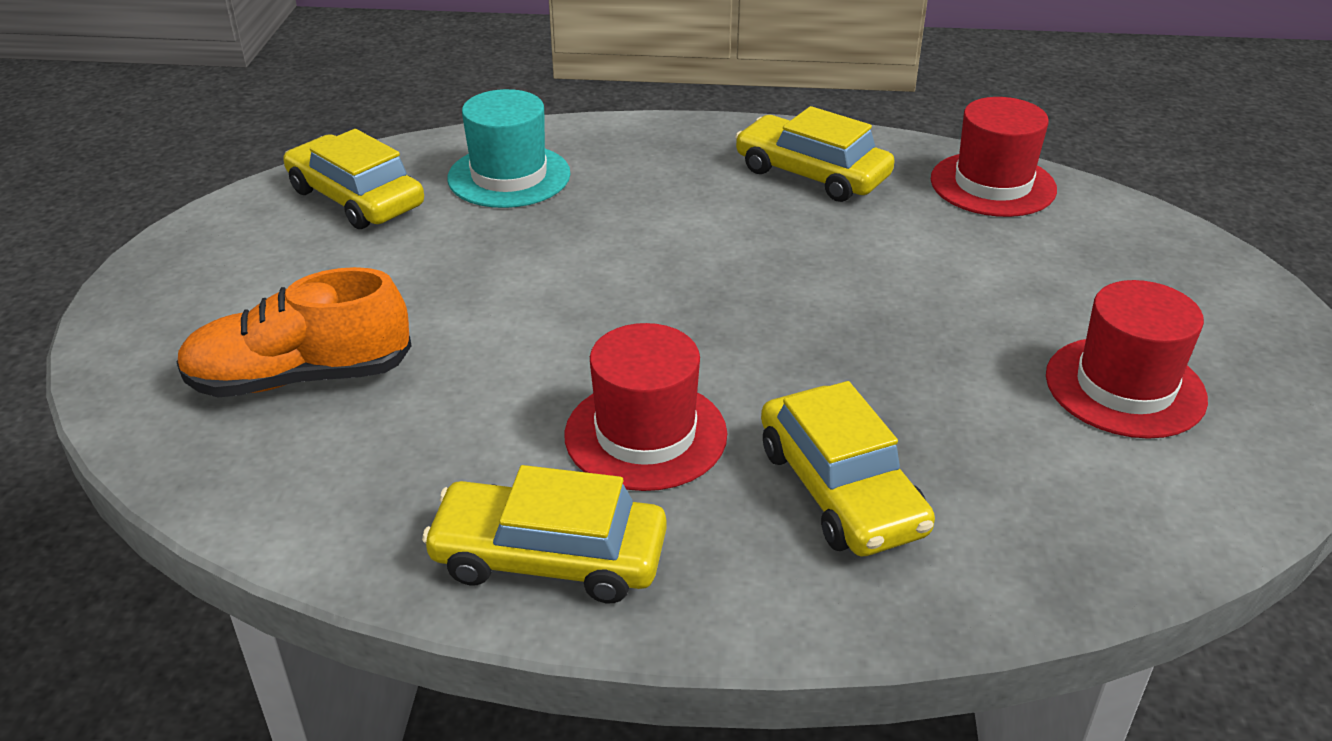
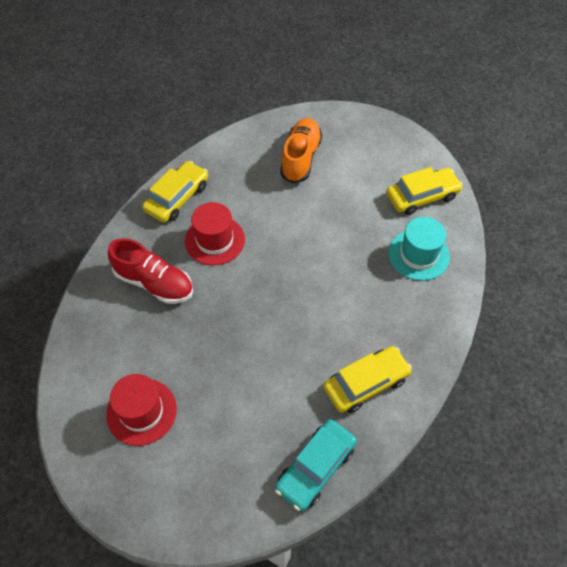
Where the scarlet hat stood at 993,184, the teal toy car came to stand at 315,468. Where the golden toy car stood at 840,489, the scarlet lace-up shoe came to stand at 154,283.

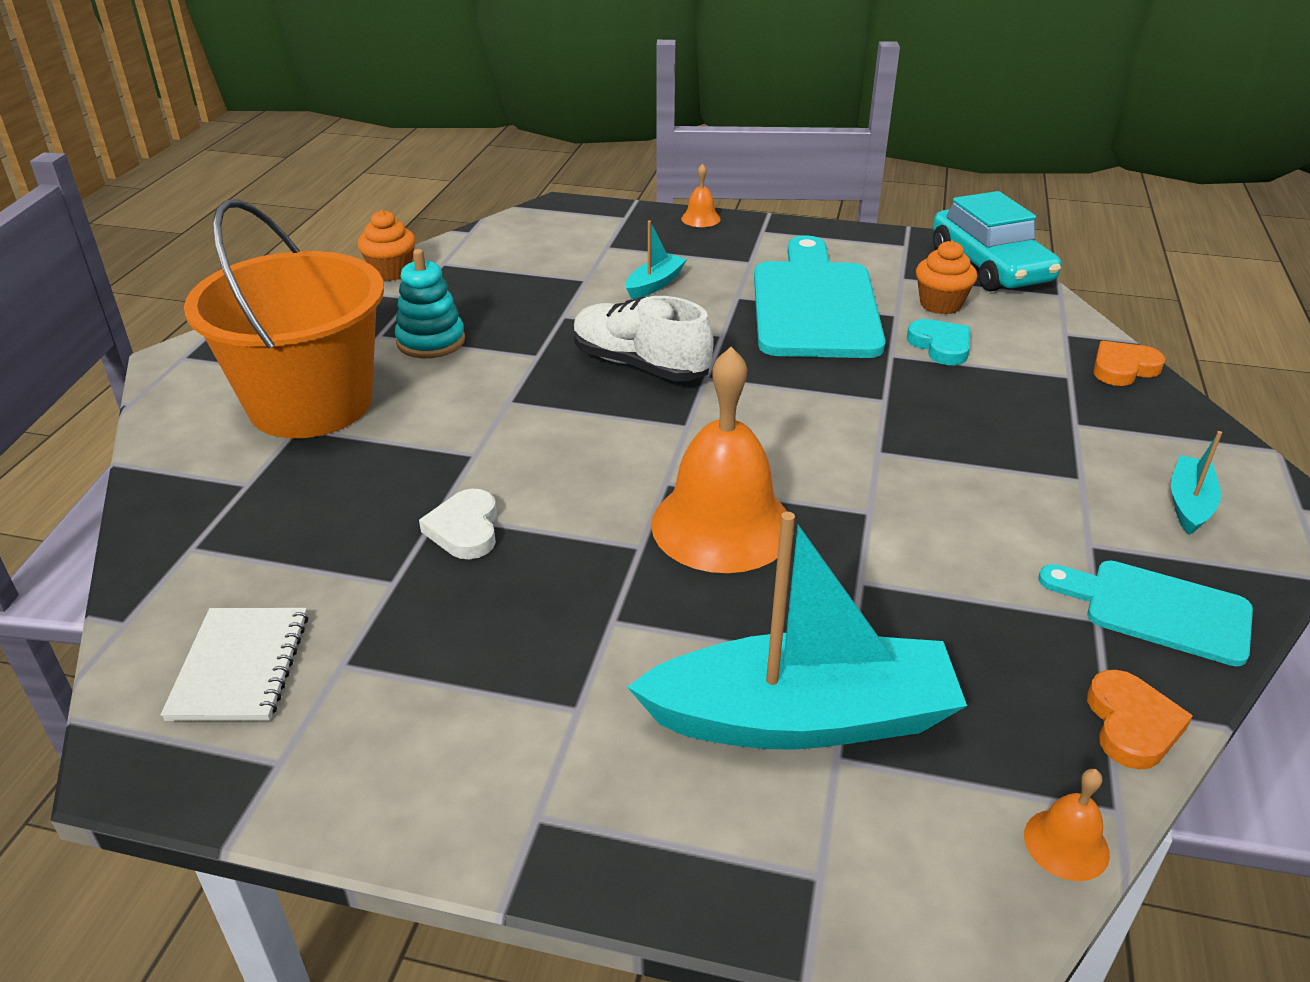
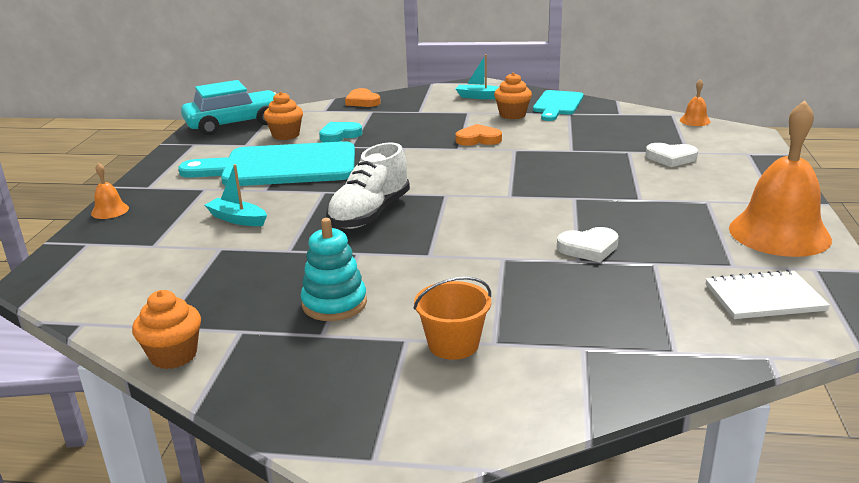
The size of the orange sand bucket at 311,404 changed by a factor of 0.44. The orange school bell ended up elsewhere, having gone from 722,525 to 779,233. Where the teal sailboat stood at 802,718, the snow-white heart came to stand at 671,158. The orange heart ended up elsewhere, having gone from 1132,724 to 478,139. The second view gained the orange cupcake at 512,115.

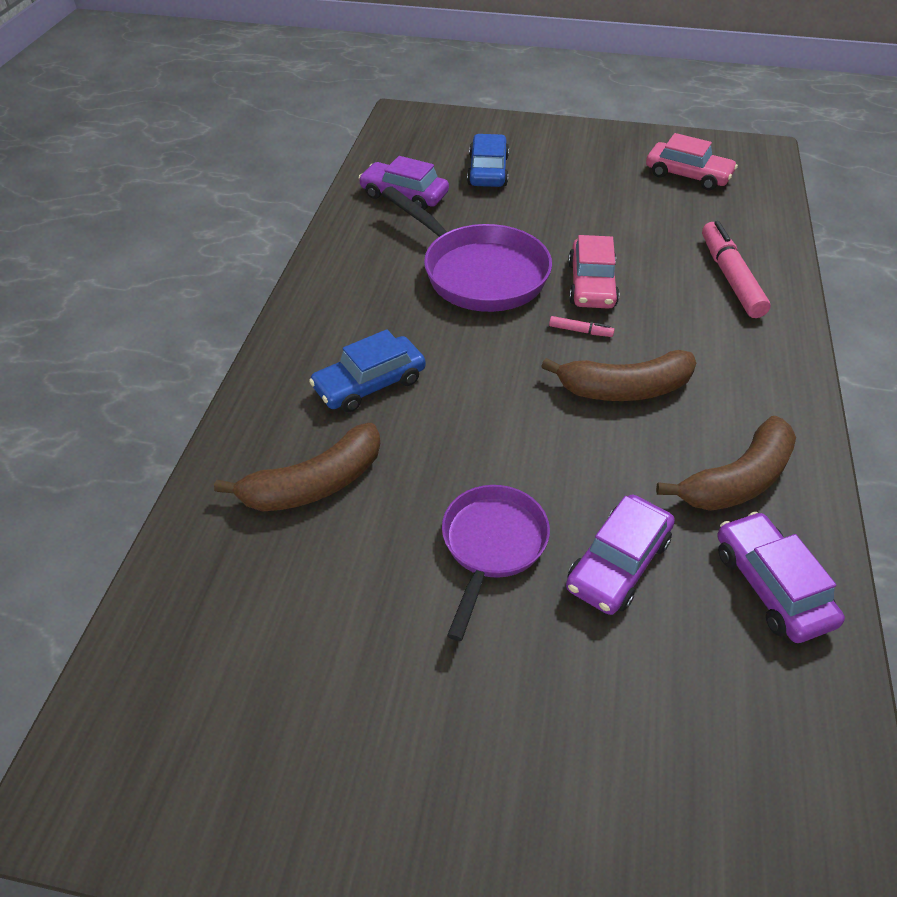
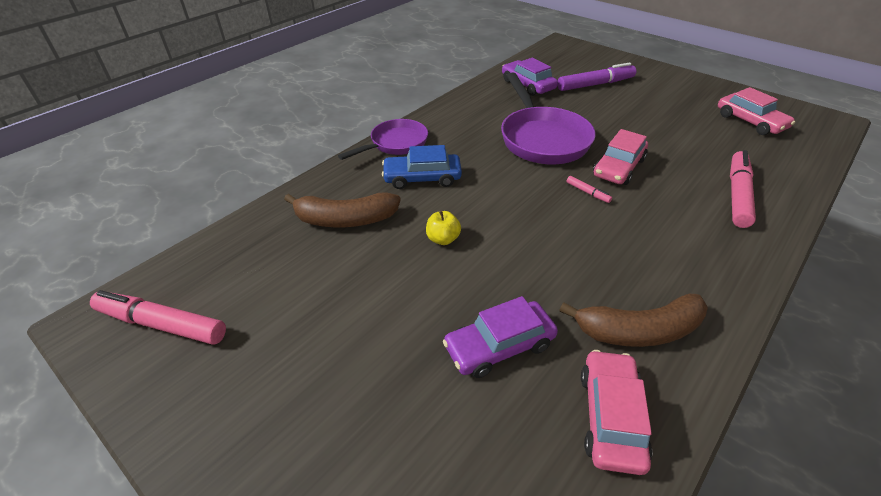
Where the royal blue toy car stood at 488,171, the royal purple felt pen came to stand at 595,84. The second view lost the russet banana at 624,389. The royal purple skillet ended up elsewhere, having gone from 491,546 to 395,144. What was the royal purple toy car at 771,585 turned into the pink toy car at 611,417. The second view gained the golden toy apple at 443,239. The second view gained the pink felt pen at 162,324.

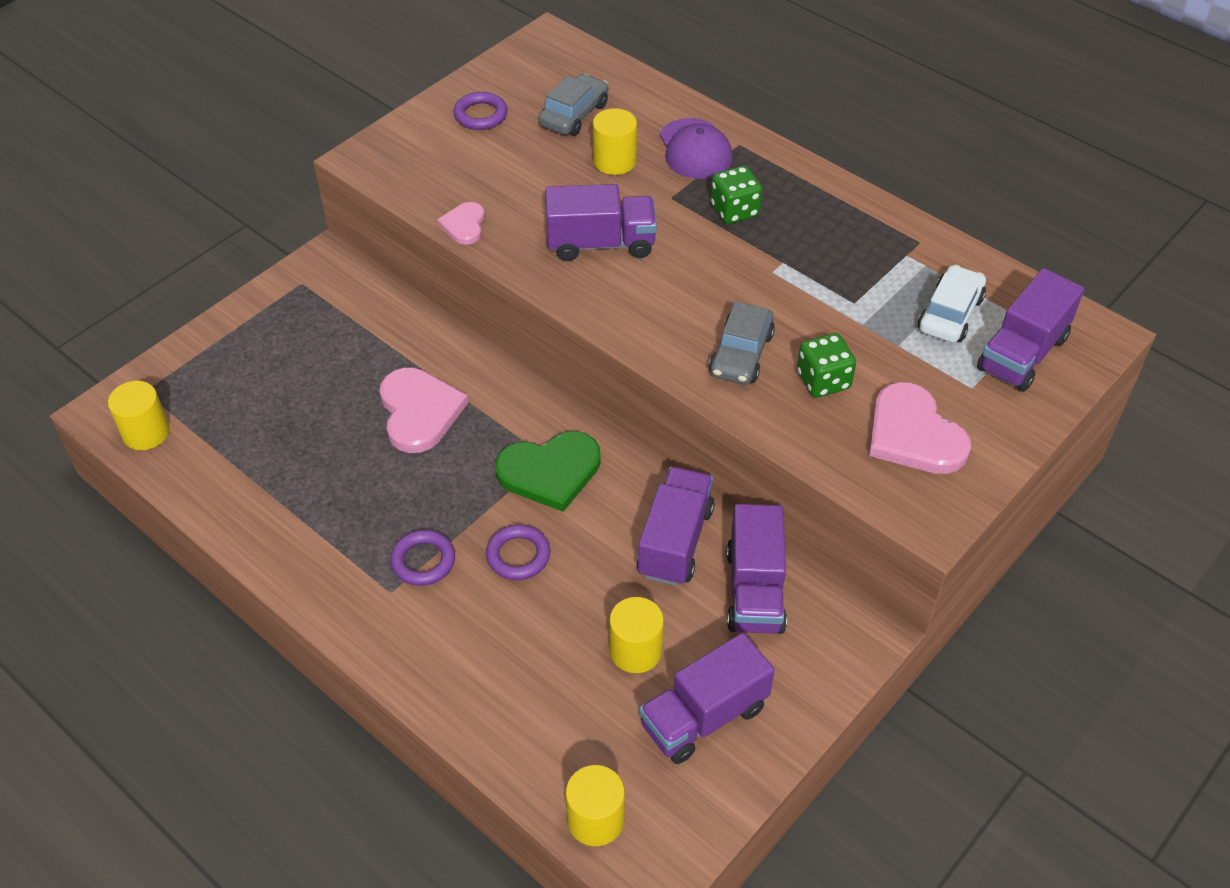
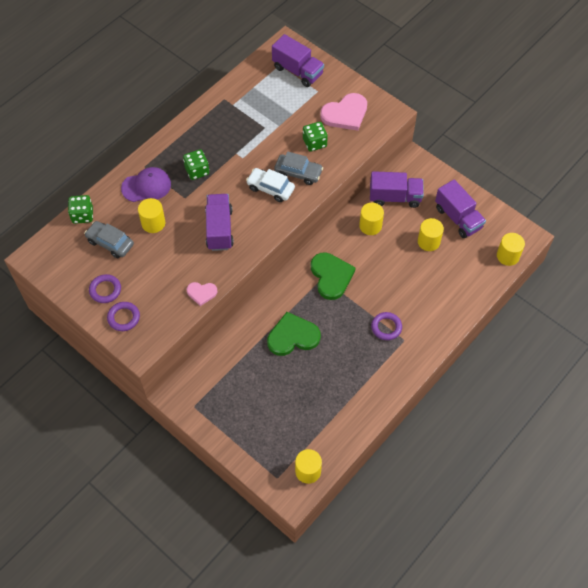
The snow-white toy car ended up elsewhere, having gone from 950,314 to 270,188. What was the pink heart at 419,412 turned into the green heart at 293,336. Where the royal purple toy truck stood at 675,541, the golden cylinder came to stand at 370,226. The royal purple ring ended up elsewhere, having gone from 518,555 to 124,318. The second view gained the green game die at 82,215.

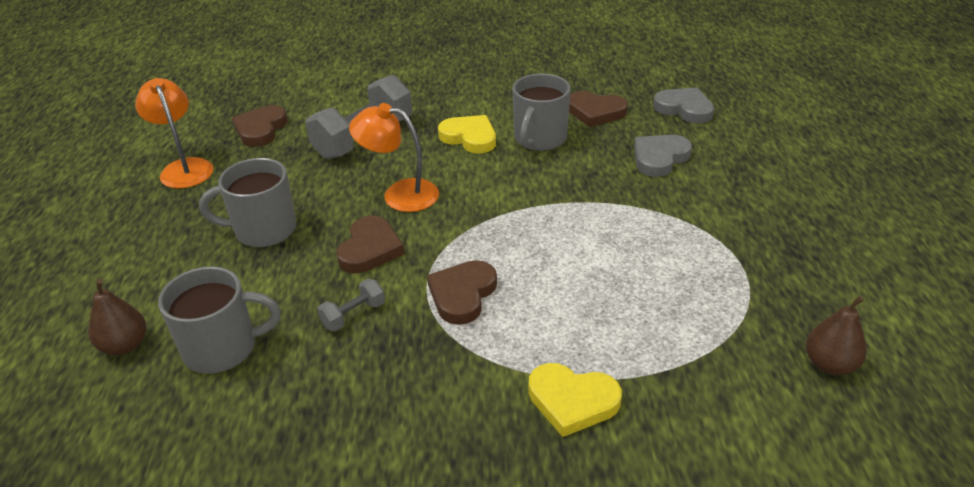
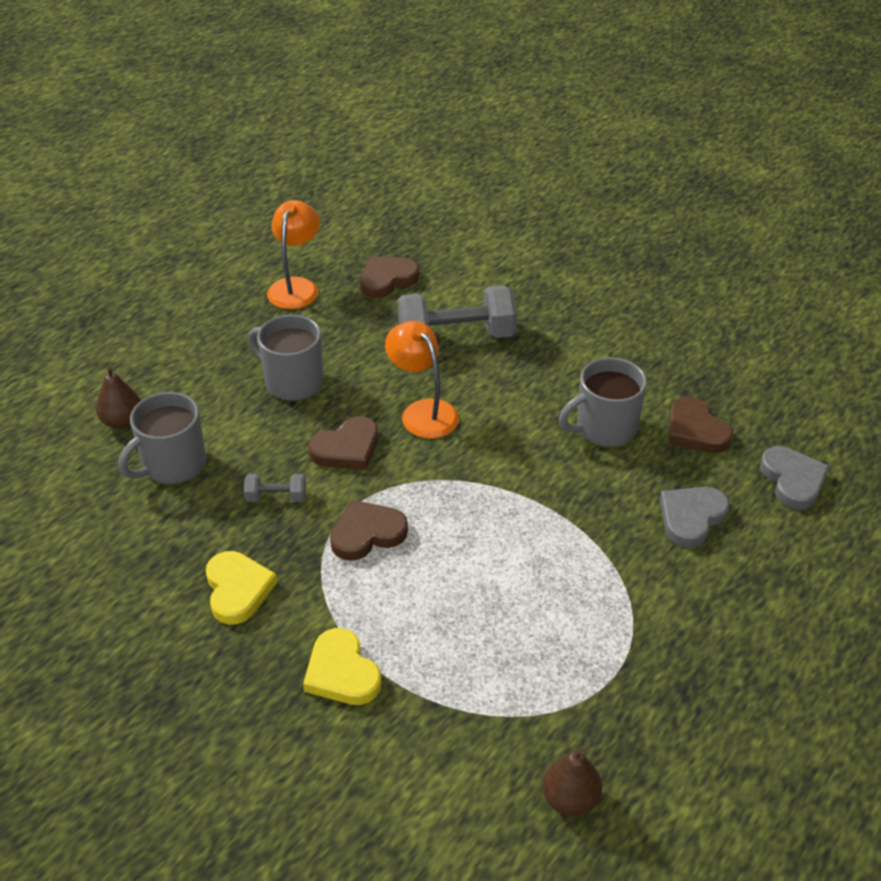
The golden heart ended up elsewhere, having gone from 469,137 to 237,590. The ash-grey heart at 659,158 ended up facing another way, 45 degrees counterclockwise from before. The ash-grey mug at 222,348 ended up facing another way, 105 degrees clockwise from before.

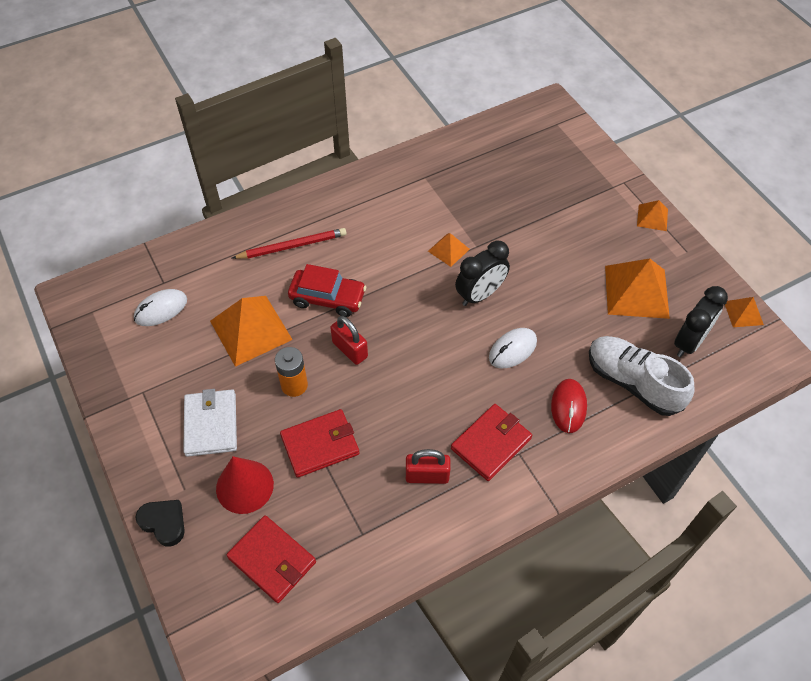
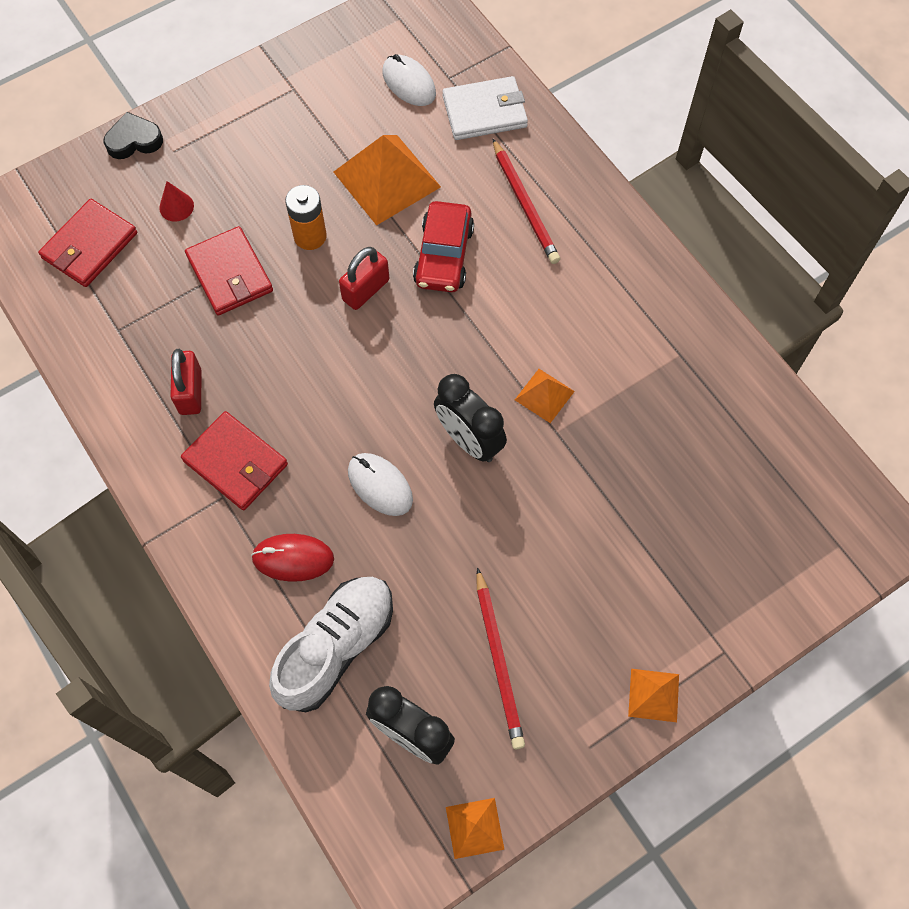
Where the orange pyramid stood at 636,291, the scarlet wooden pencil came to stand at 499,661. The snow-white card wallet ended up elsewhere, having gone from 211,424 to 485,112. The size of the scarlet cone at 244,486 changed by a factor of 0.53. The ebony heart at 164,523 ended up facing another way, 135 degrees counterclockwise from before.

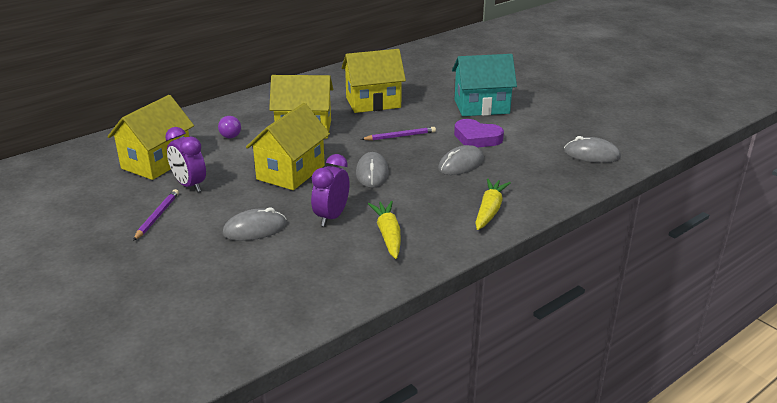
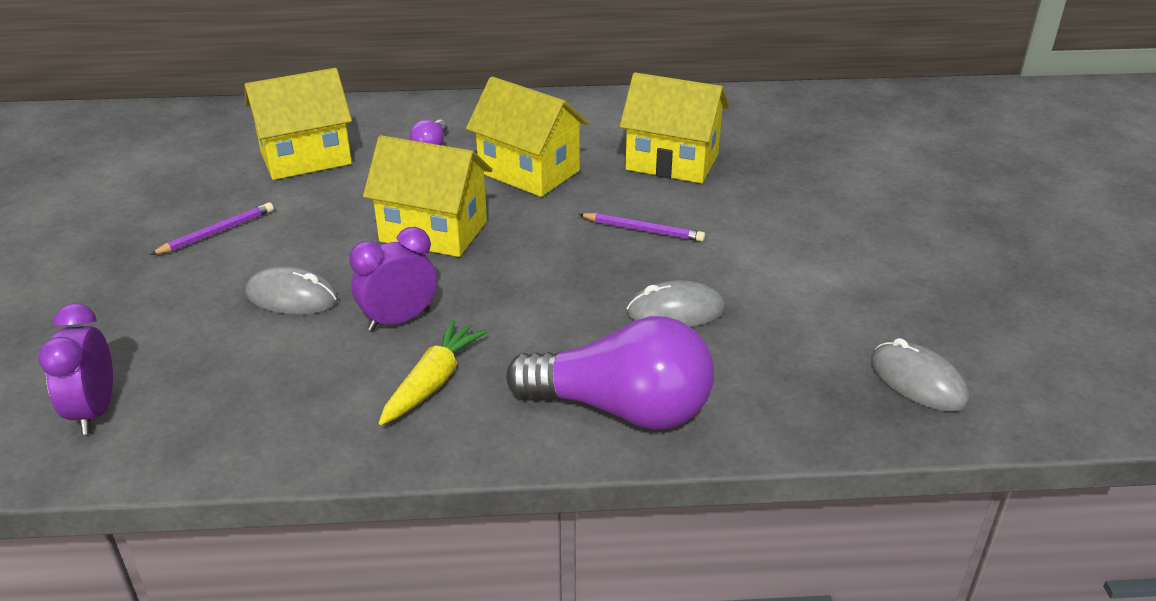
The second view lost the teal cottage at 481,107. The golden cottage at 291,172 ended up facing another way, 45 degrees clockwise from before. The second view lost the royal purple heart at 476,138. The royal purple bedside clock ended up elsewhere, having gone from 189,185 to 95,411. The second view lost the ash-grey computer mouse at 372,173. Where the golden root vegetable stood at 489,210, the royal purple lightbulb came to stand at 621,408.

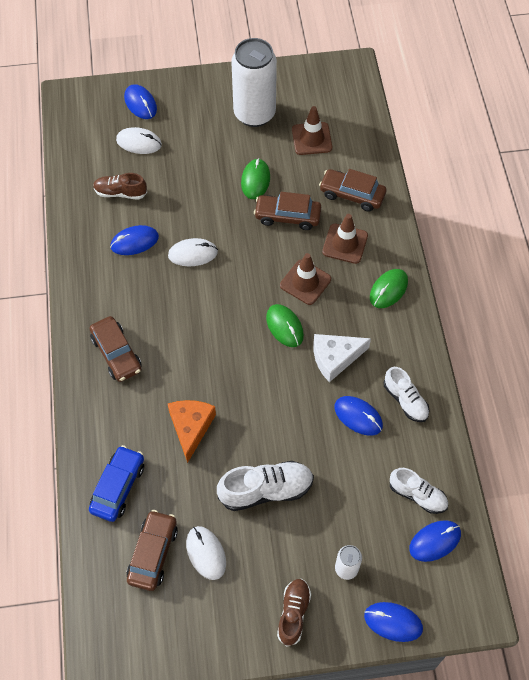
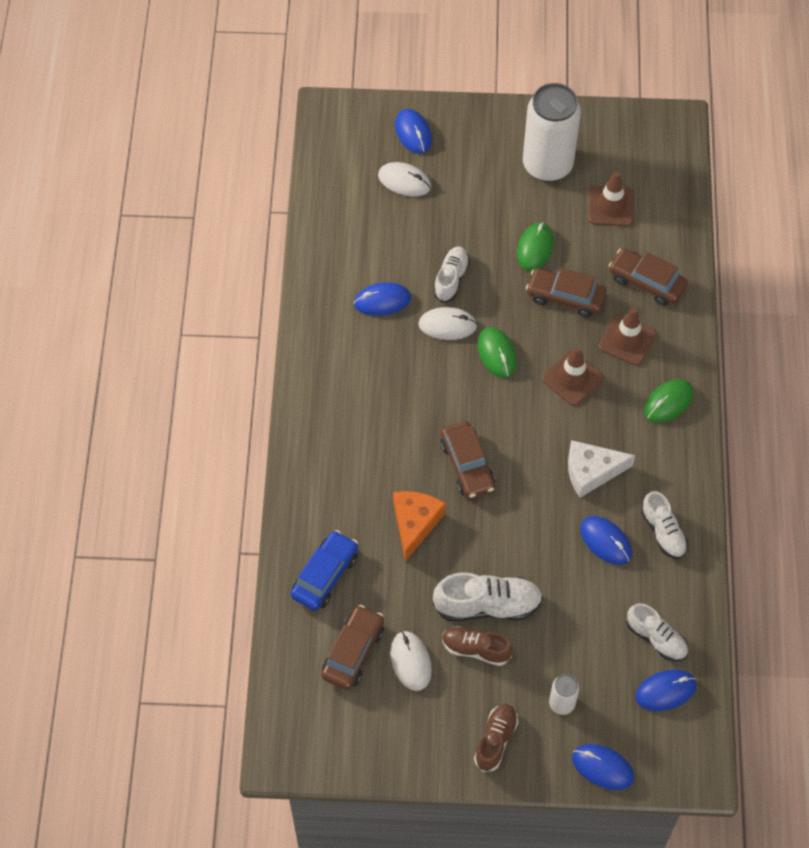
The russet lace-up shoe ended up elsewhere, having gone from 120,192 to 475,649. The green computer mouse ended up elsewhere, having gone from 284,326 to 497,353. The russet toy car ended up elsewhere, having gone from 116,354 to 467,465. The second view gained the snow-white lace-up shoe at 451,279.

